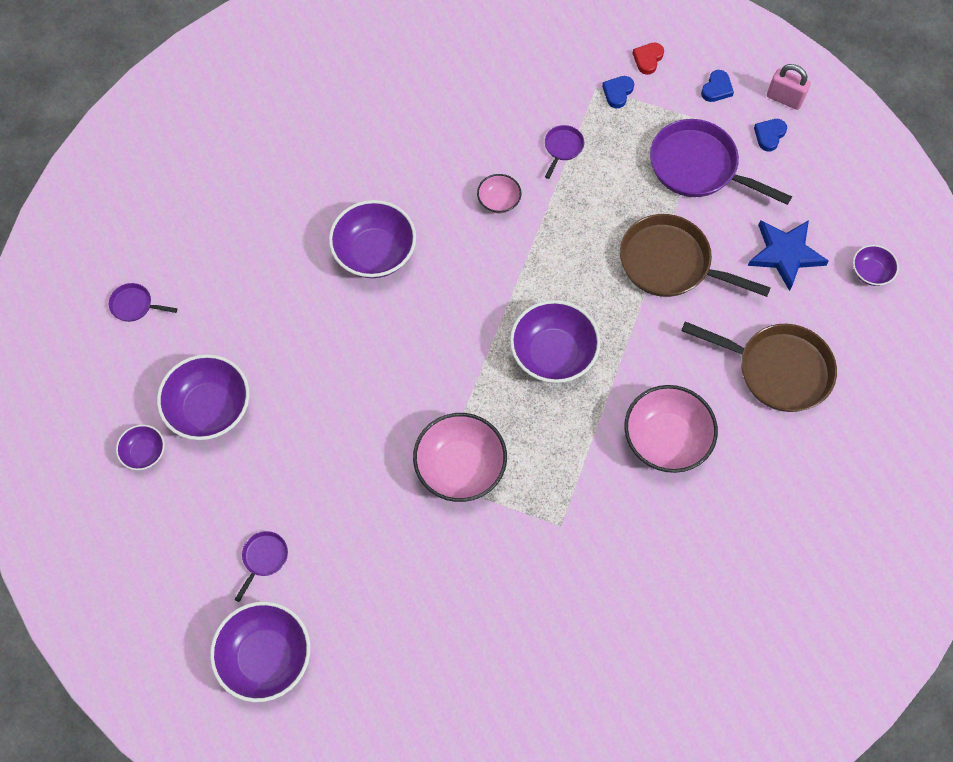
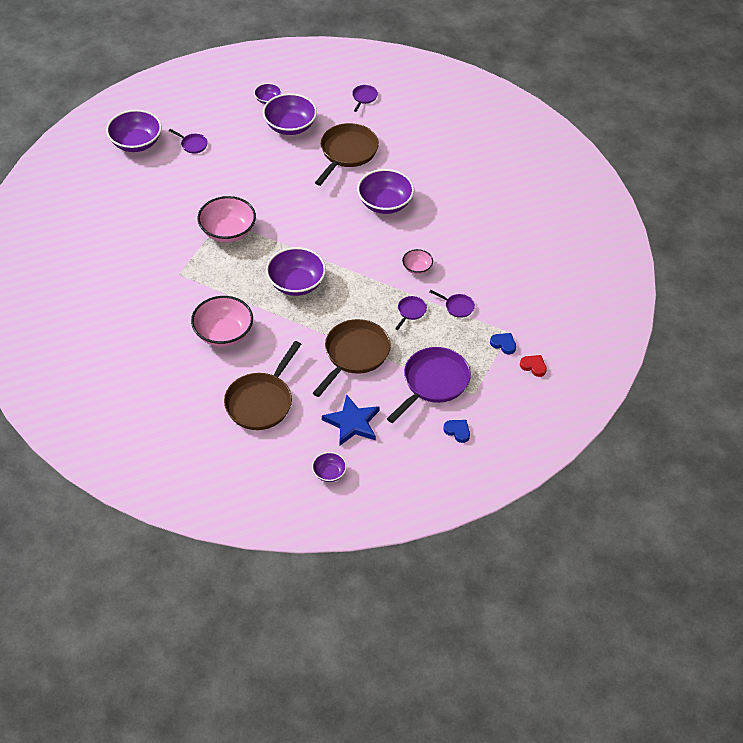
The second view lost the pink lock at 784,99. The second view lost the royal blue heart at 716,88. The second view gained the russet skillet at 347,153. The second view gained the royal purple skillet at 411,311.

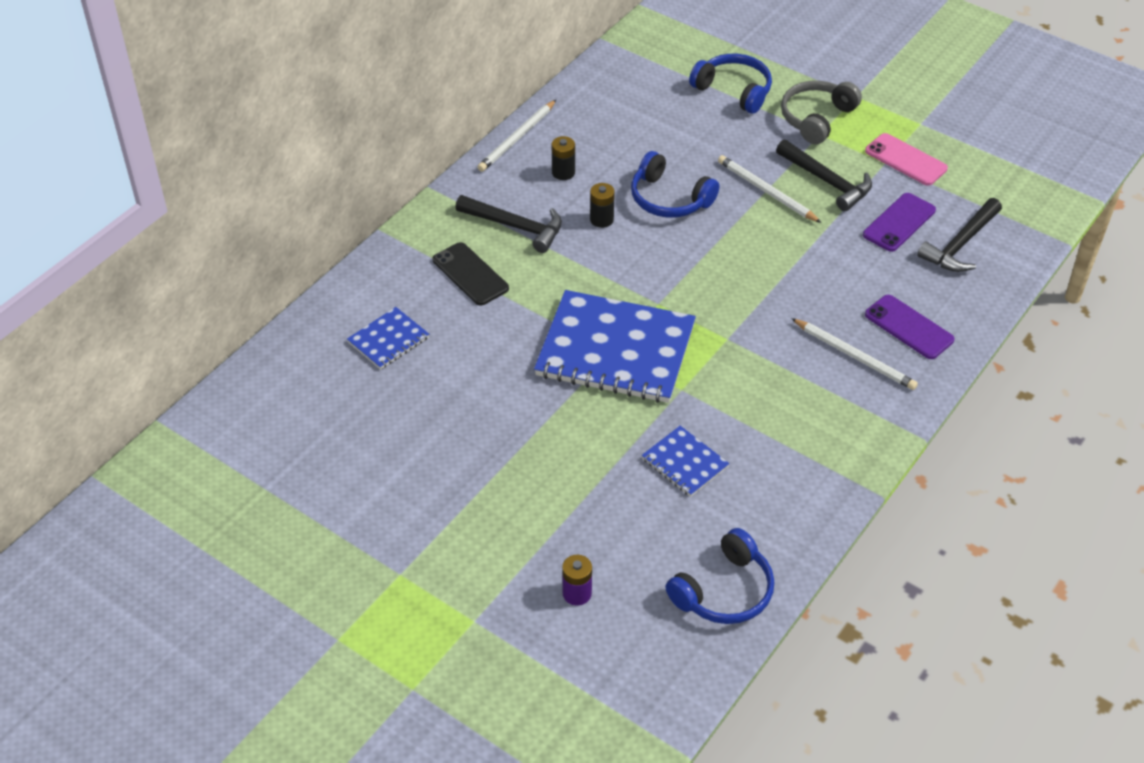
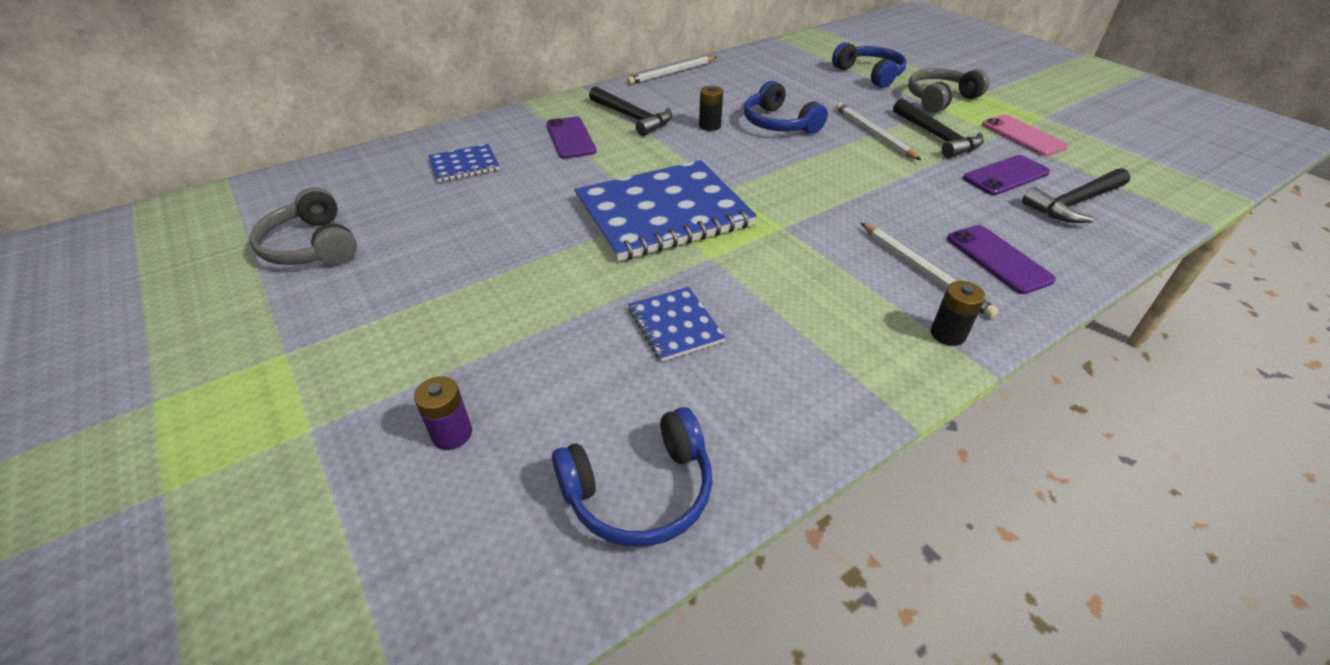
The ebony battery ended up elsewhere, having gone from 563,172 to 947,334. What was the ebony mobile phone at 470,274 turned into the royal purple mobile phone at 570,138. The royal blue notepad at 615,350 ended up facing another way, 60 degrees counterclockwise from before. The second view gained the ash-grey headphones at 312,246.

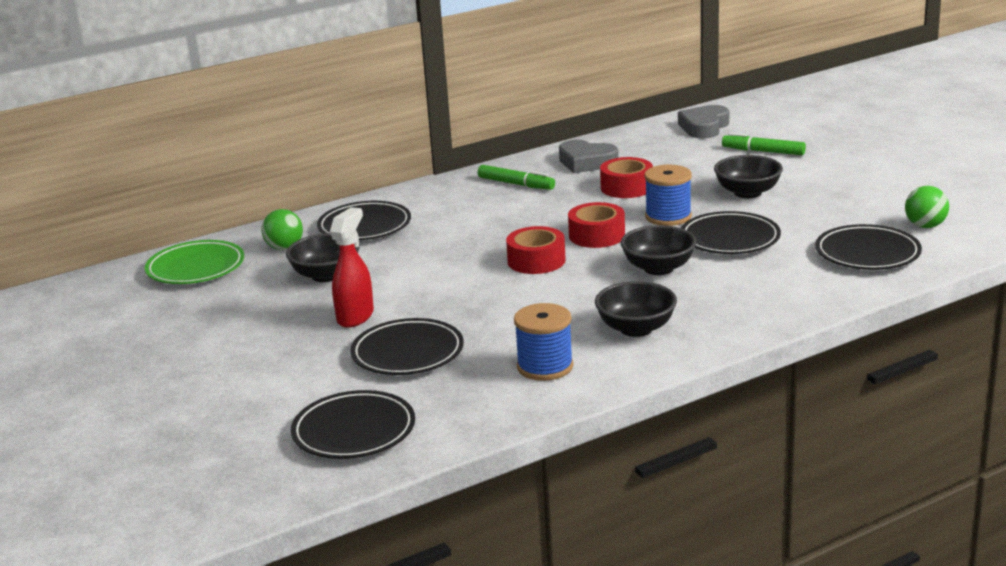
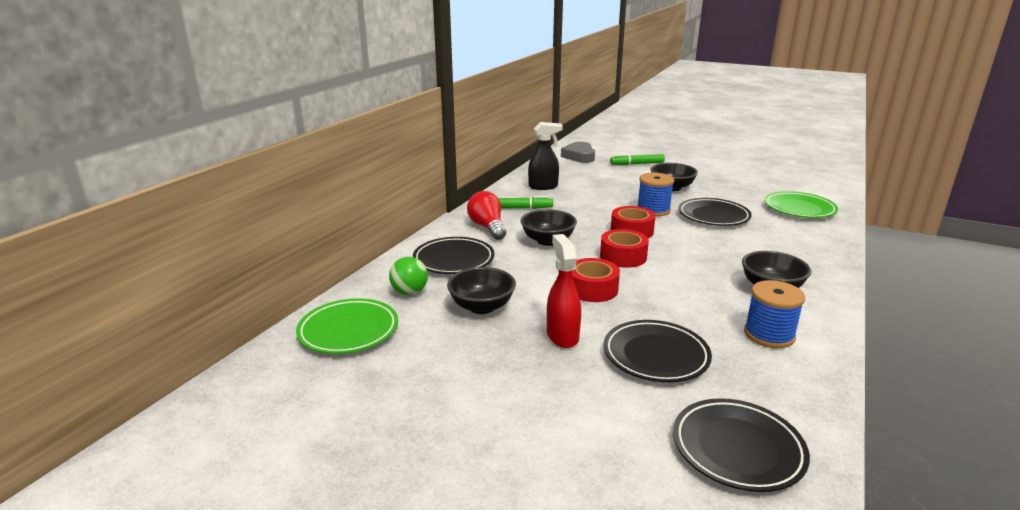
Where the ash-grey heart stood at 586,162, the ebony sprayer came to stand at 543,187. The scarlet roll of tape ended up elsewhere, having gone from 626,187 to 592,289. The second view lost the green sphere at 925,226. What was the ebony flat dish at 867,254 turned into the green flat dish at 799,209. The ebony serving bowl ended up elsewhere, having gone from 658,268 to 548,241. The second view gained the scarlet lightbulb at 487,227.

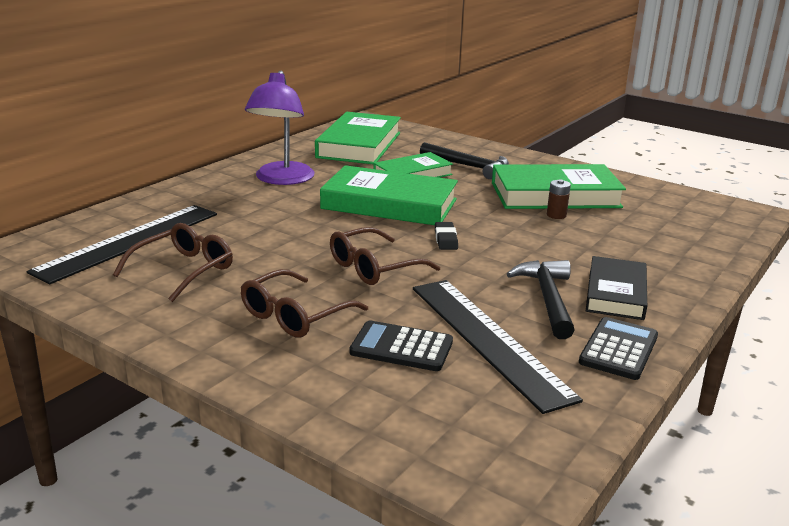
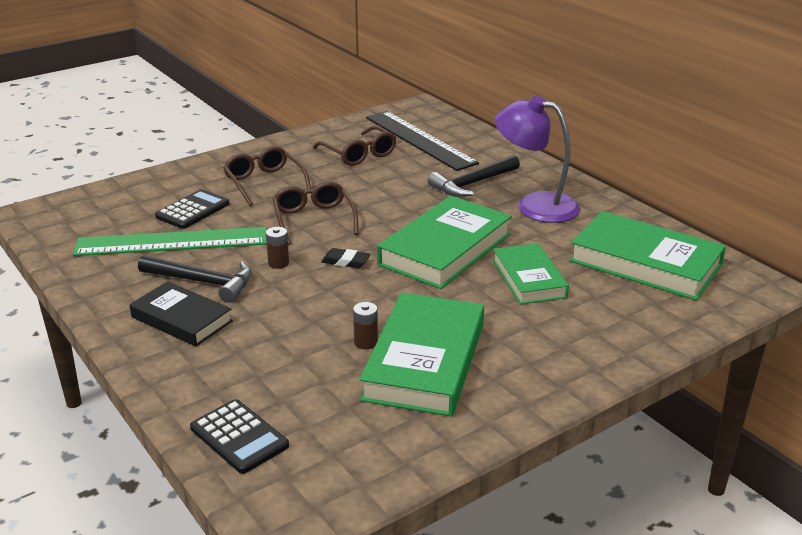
The ebony carpenter's hammer ended up elsewhere, having gone from 468,166 to 472,184. What was the ebony measuring stick at 488,339 turned into the green measuring stick at 172,242. The ebony adding machine ended up elsewhere, having gone from 619,349 to 239,437. The second view gained the russet battery at 278,263.

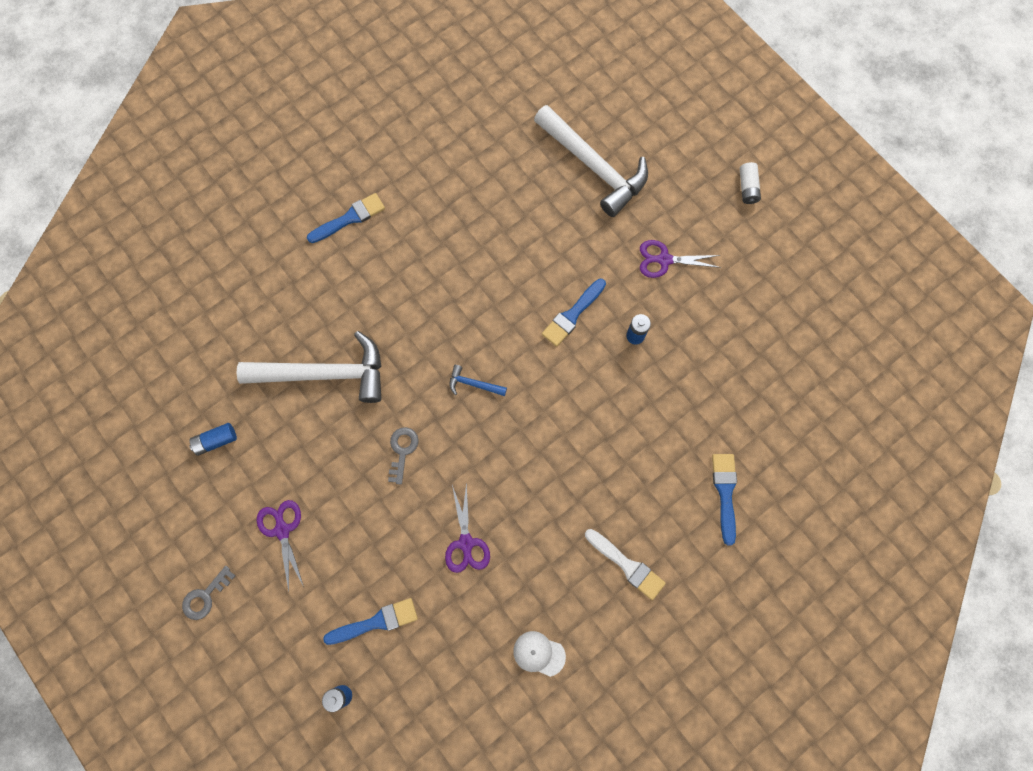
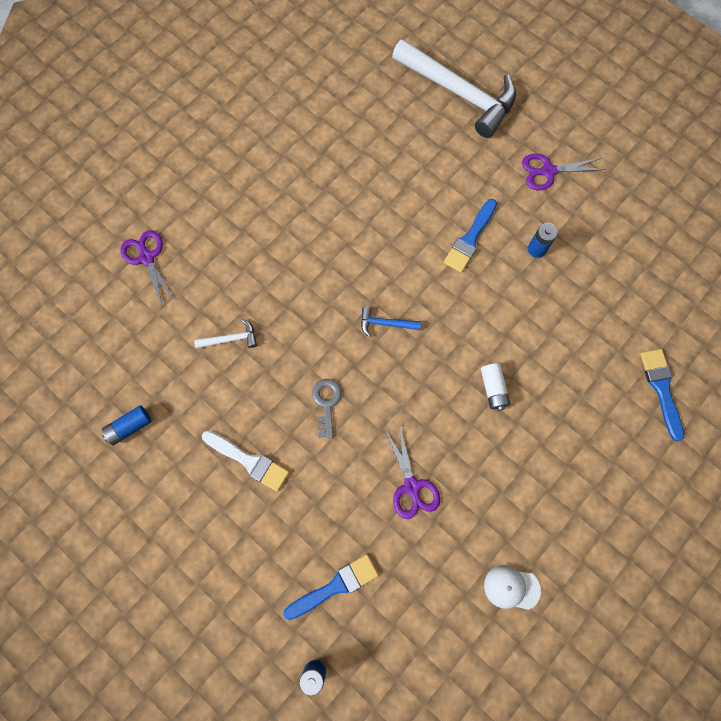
The snow-white battery ended up elsewhere, having gone from 747,188 to 493,389. The second view lost the royal blue paintbrush at 349,218. The size of the snow-white carpenter's hammer at 325,374 changed by a factor of 0.41. The royal purple pair of scissors ended up elsewhere, having gone from 282,529 to 146,257. The snow-white paintbrush ended up elsewhere, having gone from 627,565 to 249,461. The second view lost the ash-grey key at 205,596.

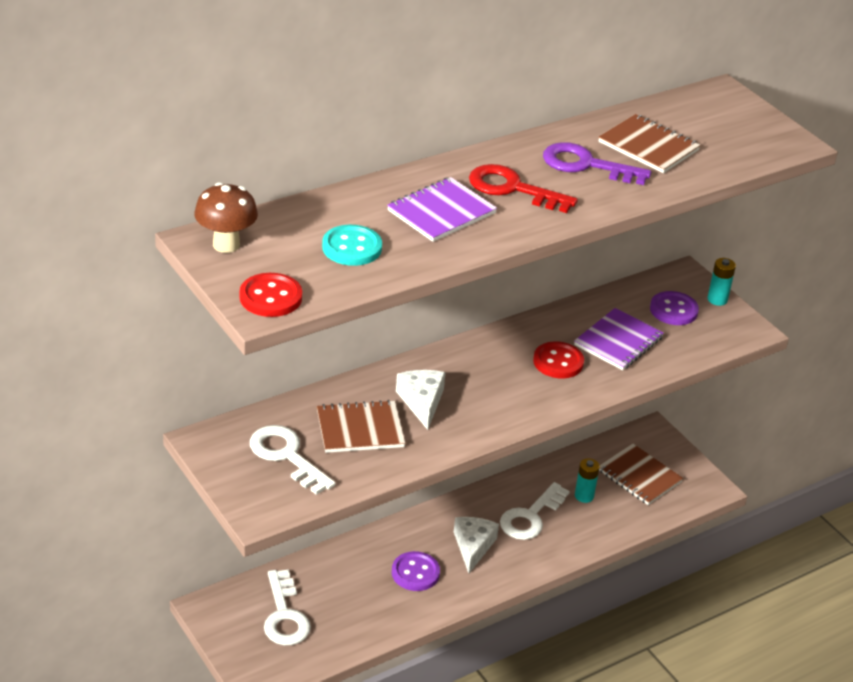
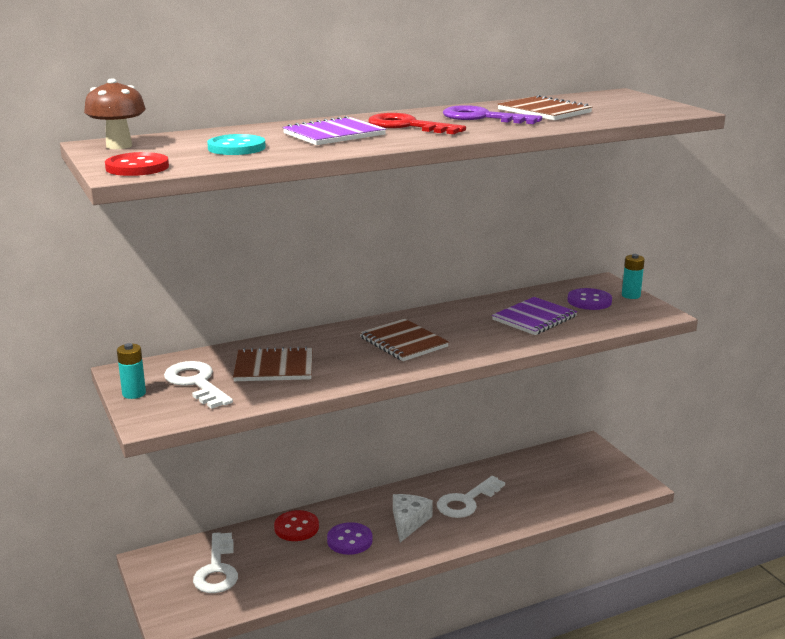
The scarlet button ended up elsewhere, having gone from 558,362 to 296,527. The second view lost the snow-white piece of cheese at 422,402. The russet notepad ended up elsewhere, having gone from 639,476 to 403,342. The teal battery ended up elsewhere, having gone from 584,496 to 134,393.

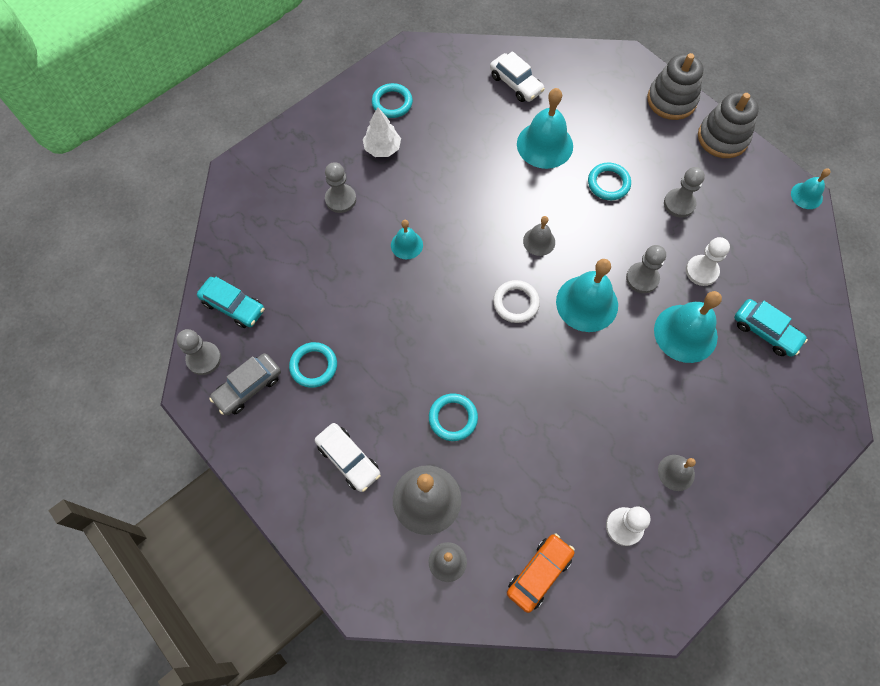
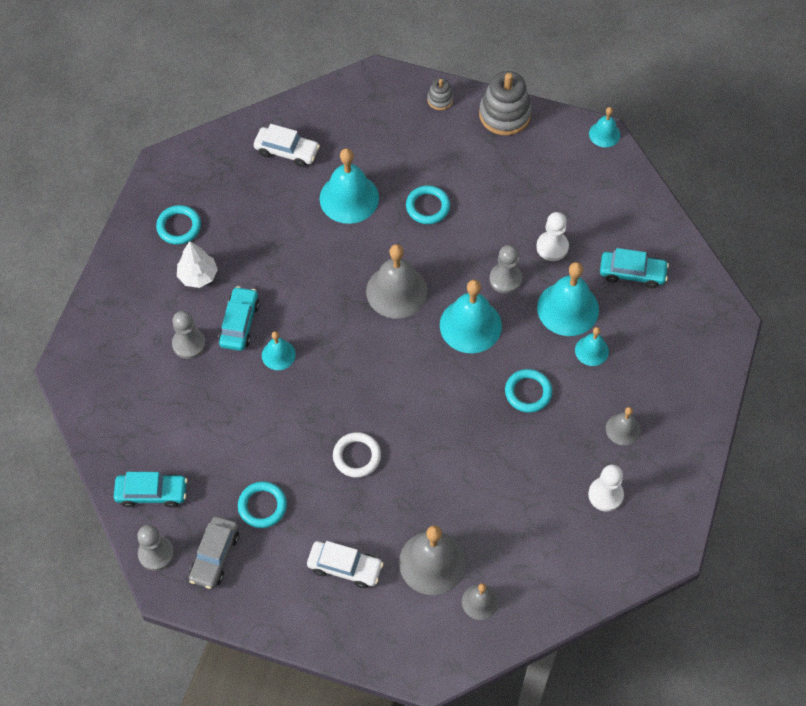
The size of the ash-grey stacking rings at 671,100 changed by a factor of 0.51. The second view lost the ash-grey pawn at 679,204. The size of the ash-grey school bell at 539,241 changed by a factor of 1.85. The snow-white ring ended up elsewhere, having gone from 516,303 to 357,456. The teal ring ended up elsewhere, having gone from 453,418 to 528,392. The second view lost the orange toy car at 539,573. The second view gained the teal toy car at 239,323. The second view gained the teal school bell at 591,350.

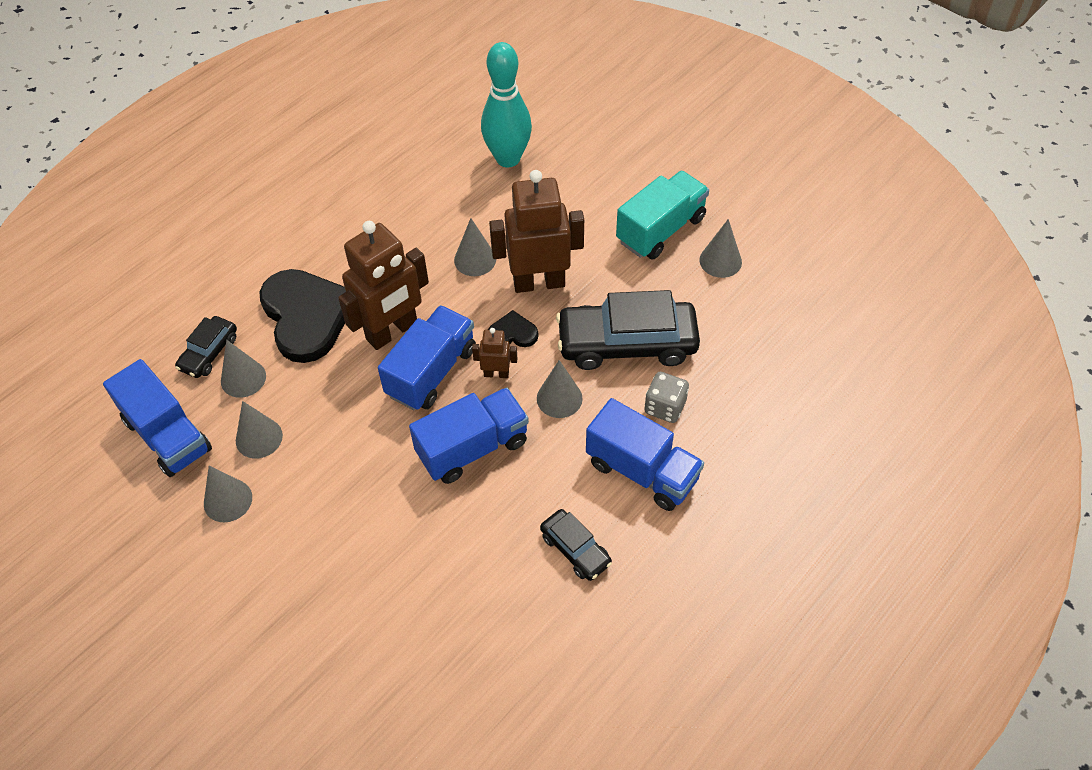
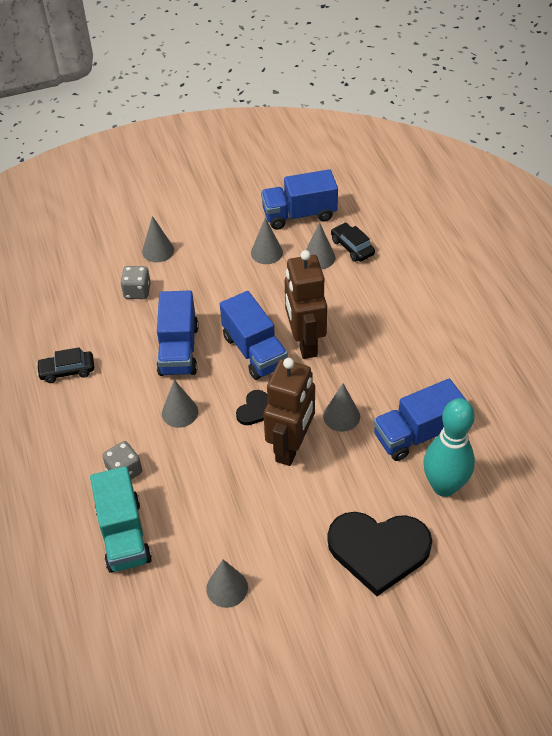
The teal toy truck ended up elsewhere, having gone from 661,230 to 123,534. The ebony heart ended up elsewhere, having gone from 306,316 to 378,550. The second view lost the ebony toy car at 627,343. The second view lost the russet toy robot at 496,373. The royal blue toy truck ended up elsewhere, having gone from 642,471 to 417,434. The ash-grey cone ended up elsewhere, having gone from 228,500 to 158,250. The second view gained the ash-grey game die at 137,291.

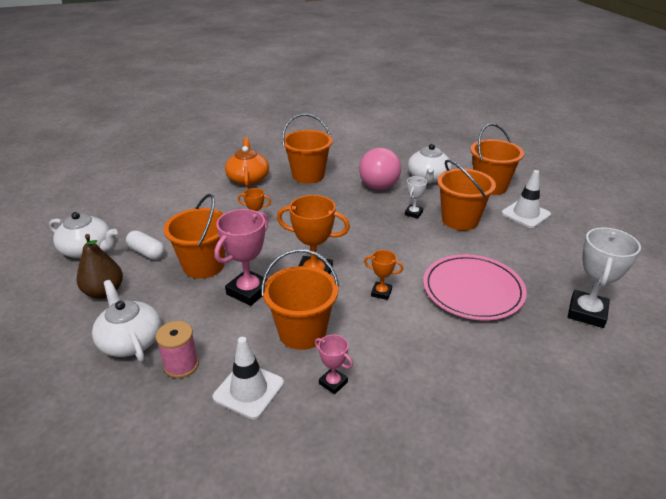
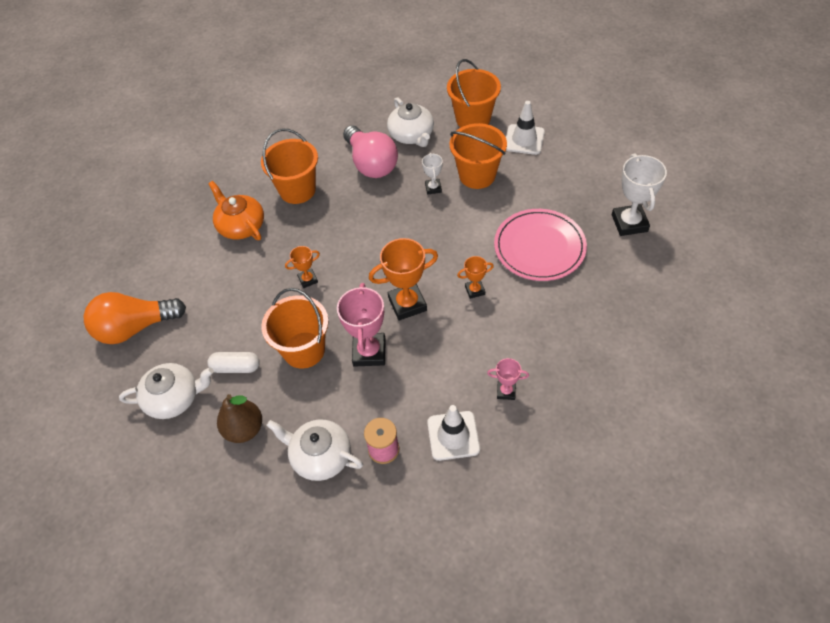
The second view lost the orange sand bucket at 302,332. The second view gained the orange lightbulb at 135,327.

